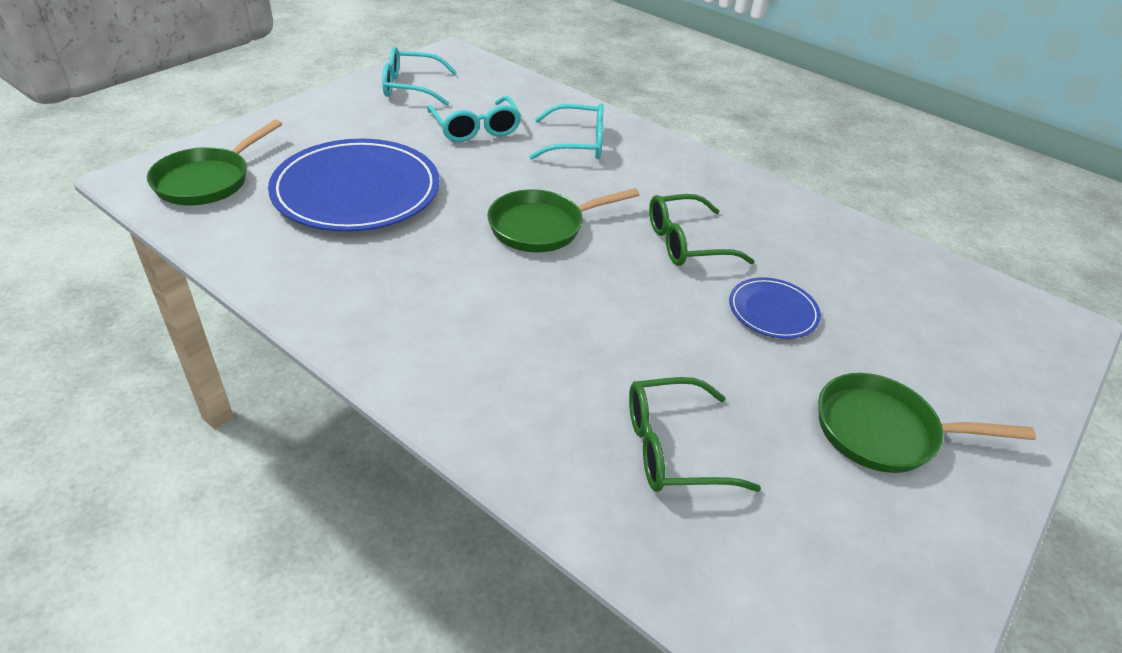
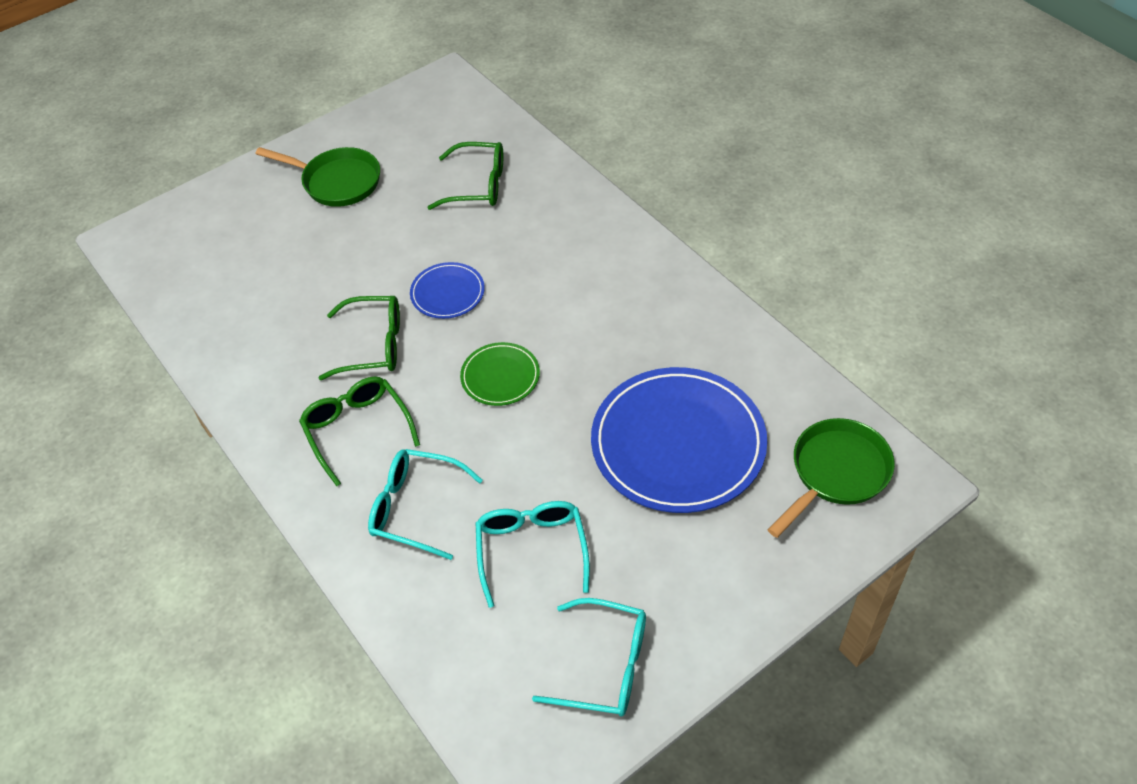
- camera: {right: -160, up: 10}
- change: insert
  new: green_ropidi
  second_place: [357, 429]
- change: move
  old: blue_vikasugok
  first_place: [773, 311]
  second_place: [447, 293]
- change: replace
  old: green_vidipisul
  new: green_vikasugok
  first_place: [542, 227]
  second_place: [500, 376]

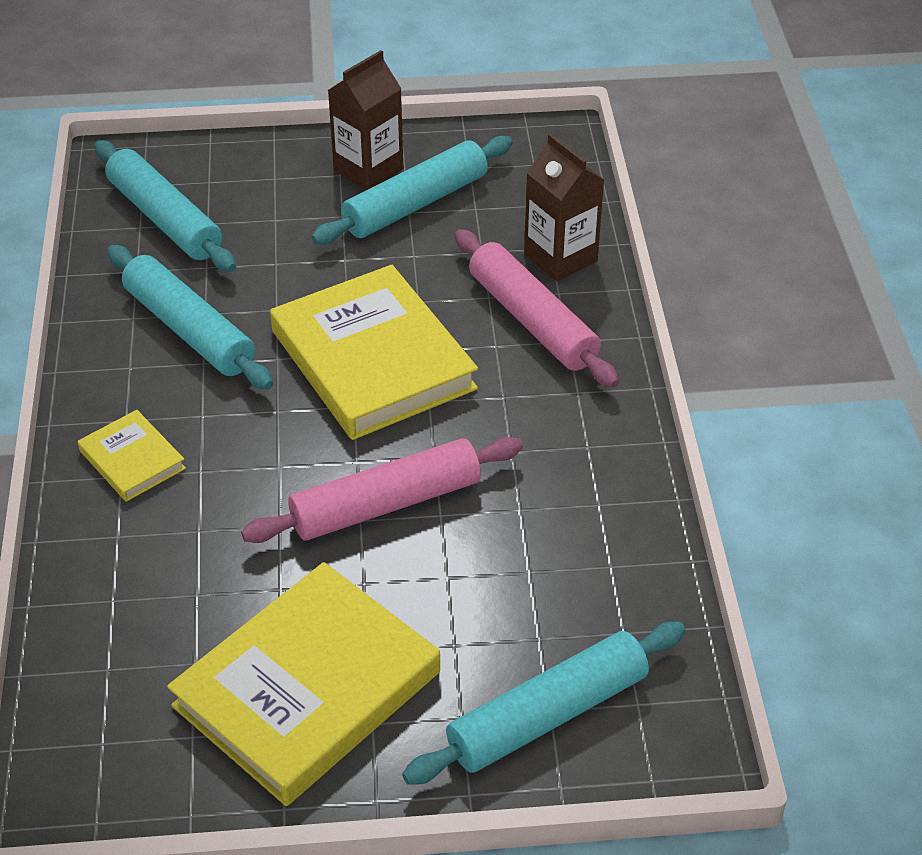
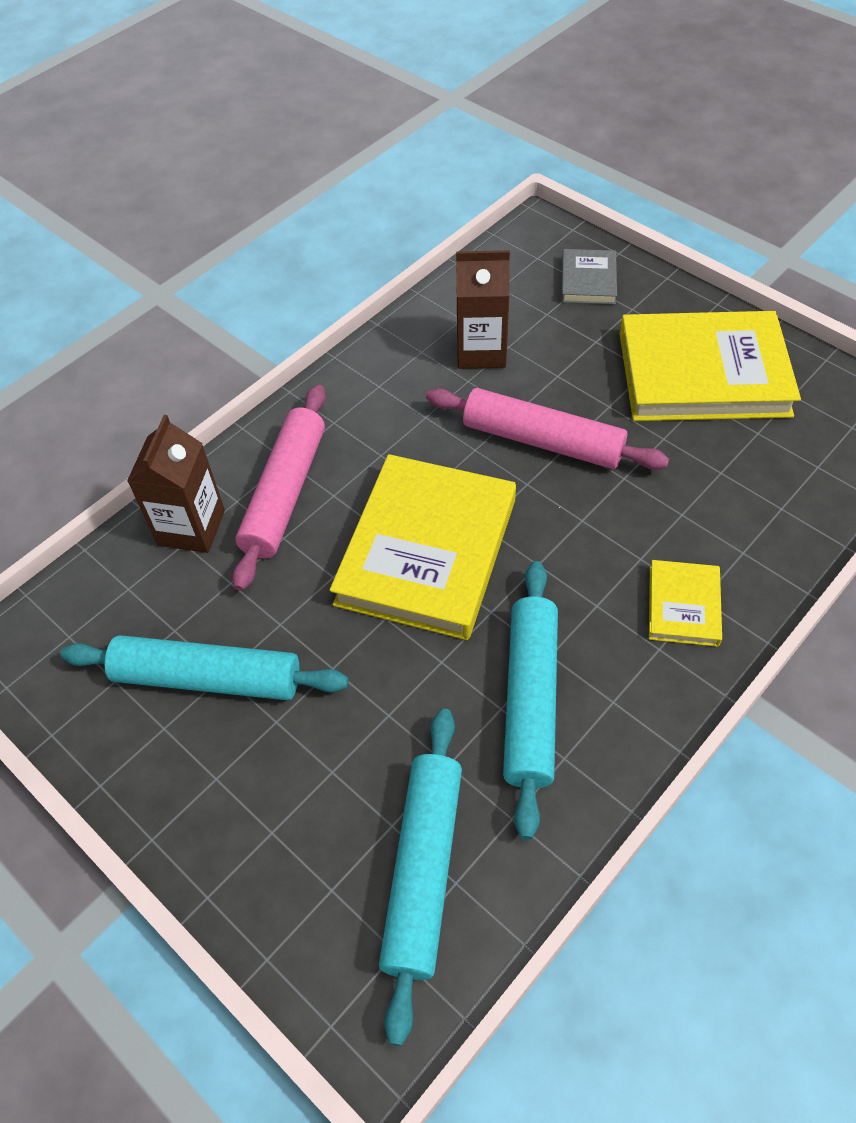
- camera: {right: -130, up: 10}
- change: move
  old: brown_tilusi
  first_place: [368, 170]
  second_place: [481, 351]
- change: replace
  old: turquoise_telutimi
  new: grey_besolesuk
  first_place: [548, 715]
  second_place: [588, 280]

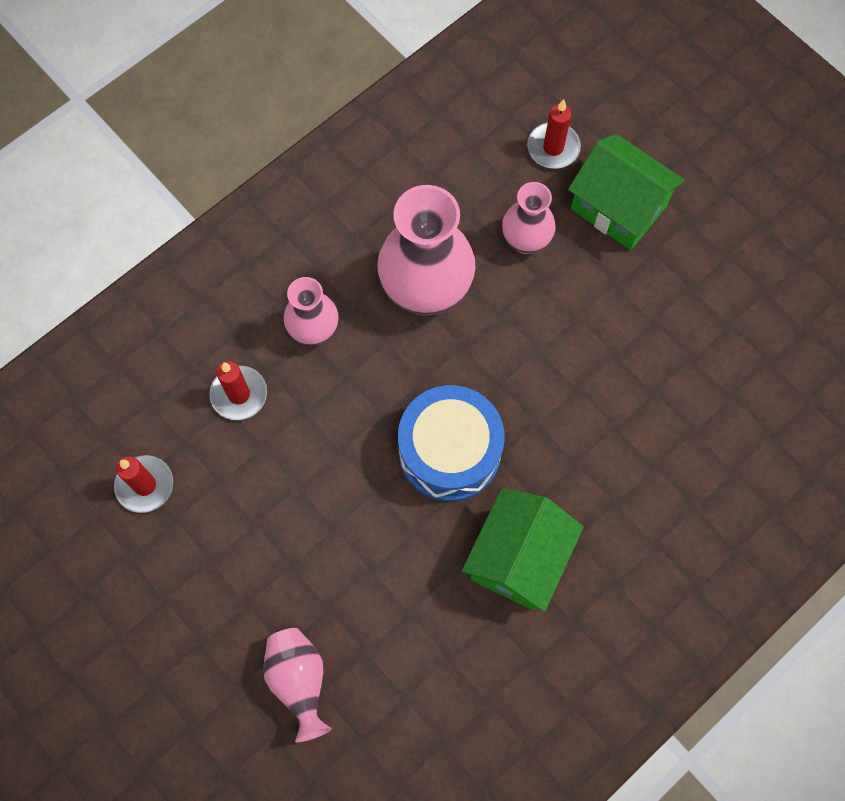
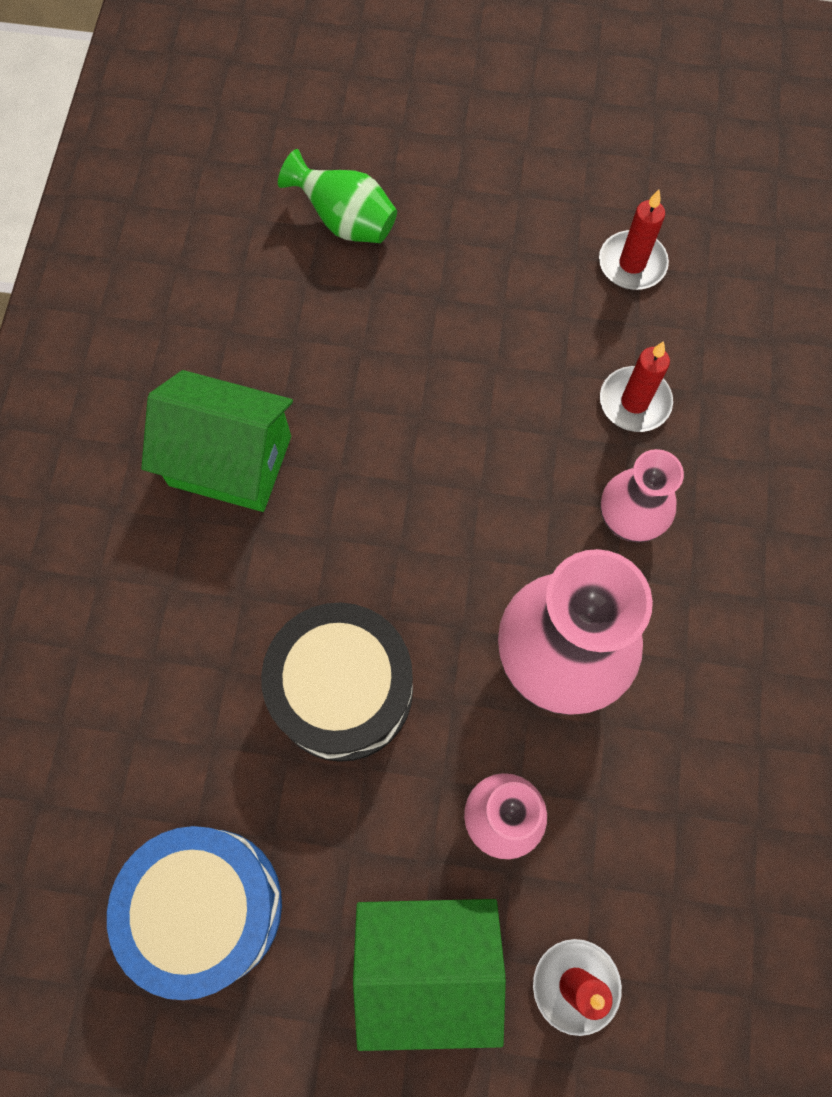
- camera: {right: 140, up: 0}
- change: move
  old: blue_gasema
  first_place: [449, 451]
  second_place: [207, 907]
- change: rotate
  old: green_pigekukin
  first_place: [518, 558]
  second_place: [230, 461]
  degrees: -60
- change: insert
  new: black_gasema
  second_place: [343, 690]
- change: recolor
  old: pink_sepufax
  new: green_sepufax
  first_place: [299, 680]
  second_place: [345, 221]

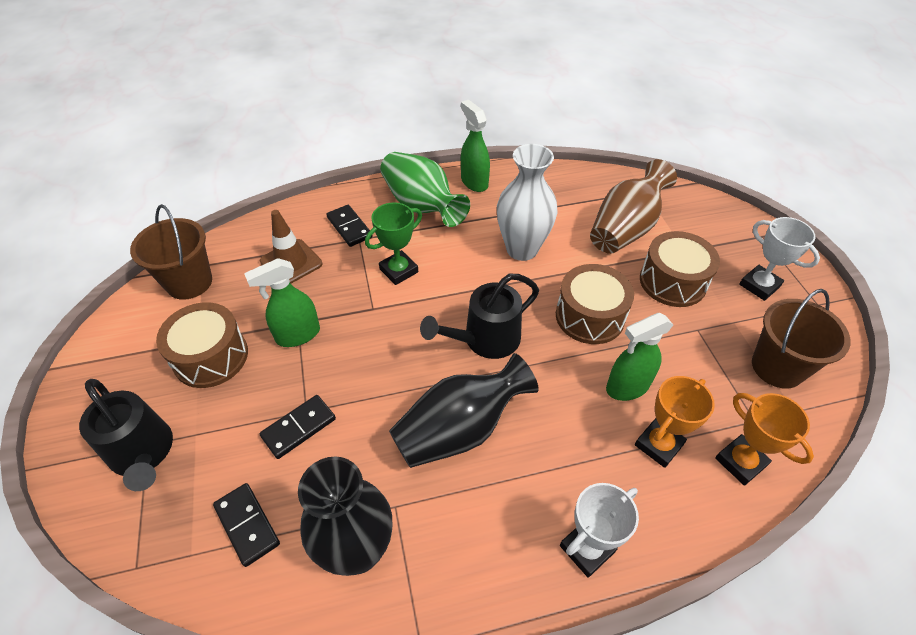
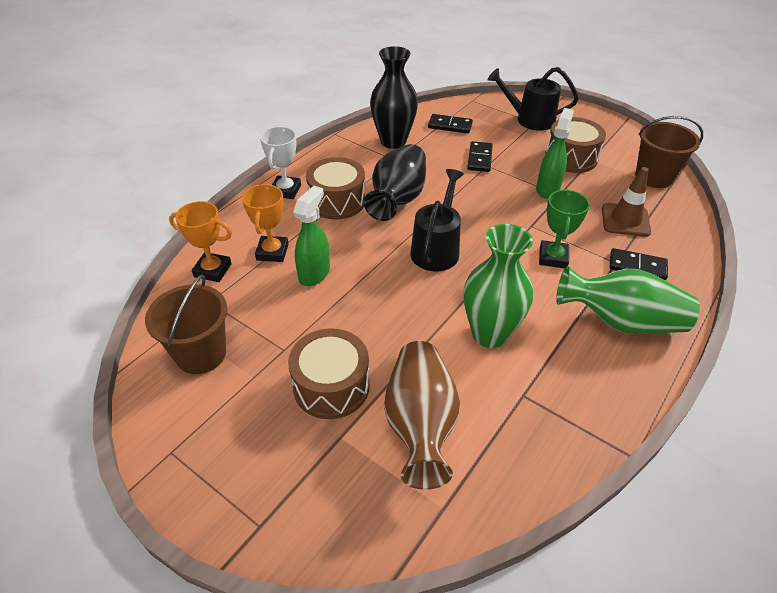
- camera: {right: 140, up: -5}
- change: move
  old: brown_gasema
  first_place: [589, 316]
  second_place: [337, 201]
- change: recolor
  old: white_sepufax
  new: green_sepufax
  first_place: [522, 249]
  second_place: [489, 334]
- change: delete
  old: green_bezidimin
  first_place: [474, 182]
- change: delete
  old: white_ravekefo
  first_place: [759, 285]

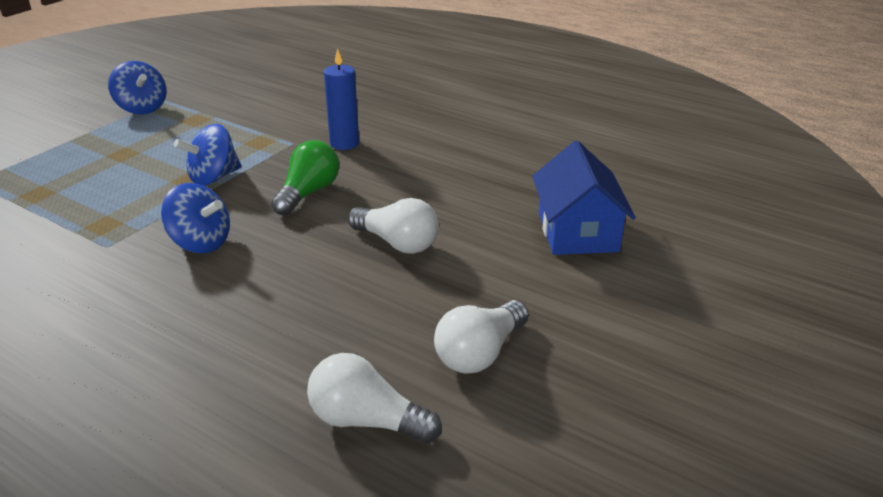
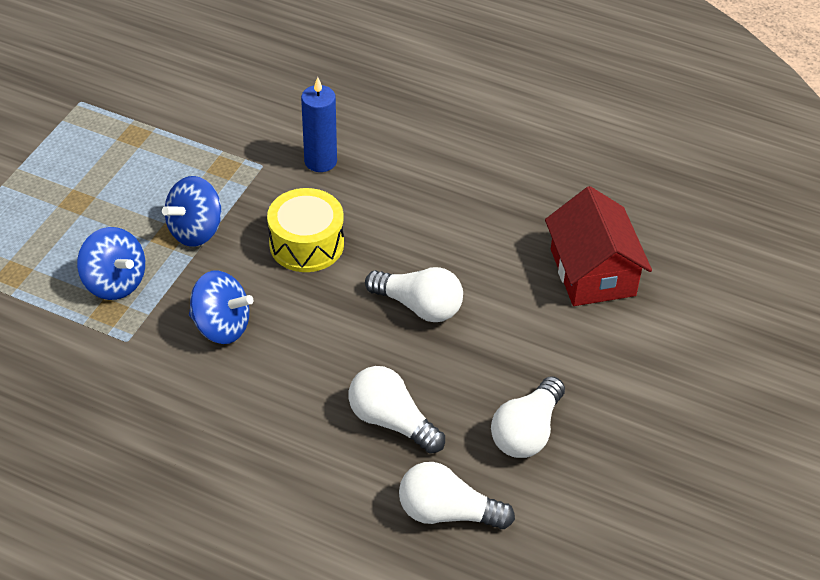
- camera: {right: -10, up: 15}
- change: move
  old: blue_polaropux
  first_place: [142, 108]
  second_place: [115, 282]
- change: replace
  old: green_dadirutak
  new: yellow_gasema
  first_place: [308, 193]
  second_place: [306, 244]
- change: insert
  new: white_dadirutak
  second_place: [391, 421]
- change: recolor
  old: blue_pigekukin
  new: red_pigekukin
  first_place: [577, 231]
  second_place: [592, 272]

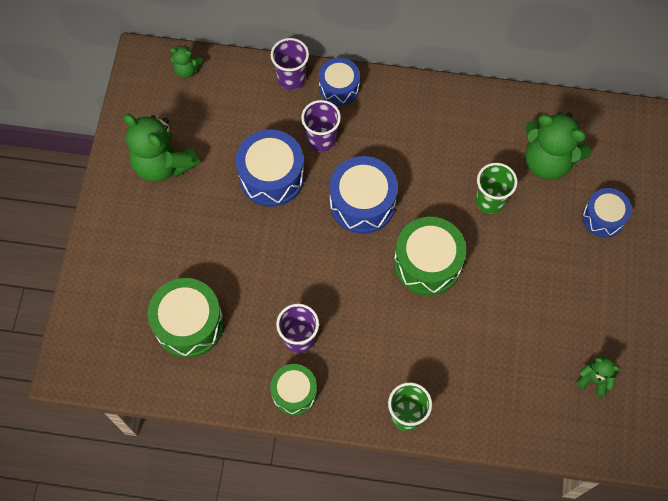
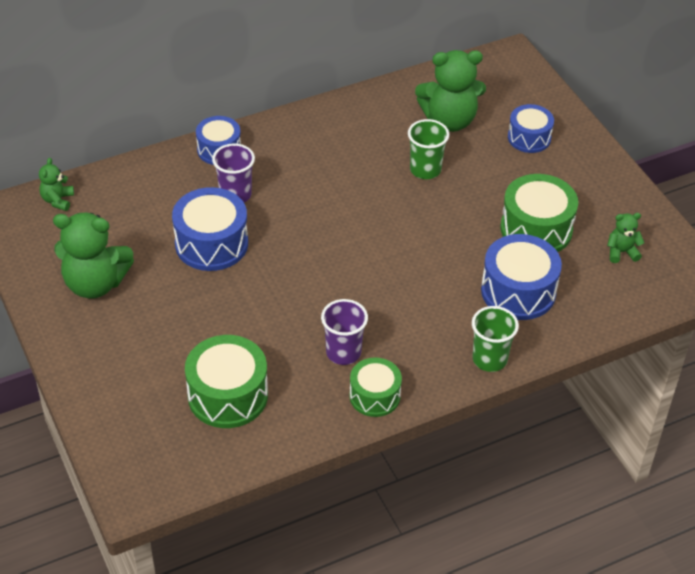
- camera: {right: -35, up: -20}
- change: rotate
  old: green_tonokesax
  first_place: [187, 70]
  second_place: [58, 200]
  degrees: 120
- change: move
  old: blue_gasema
  first_place: [362, 203]
  second_place: [518, 291]
- change: move
  old: green_gasema
  first_place: [427, 263]
  second_place: [536, 229]
- change: delete
  old: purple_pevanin
  first_place: [291, 78]

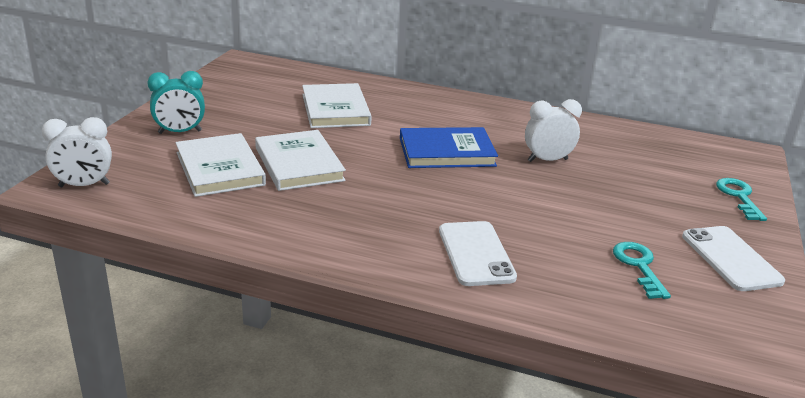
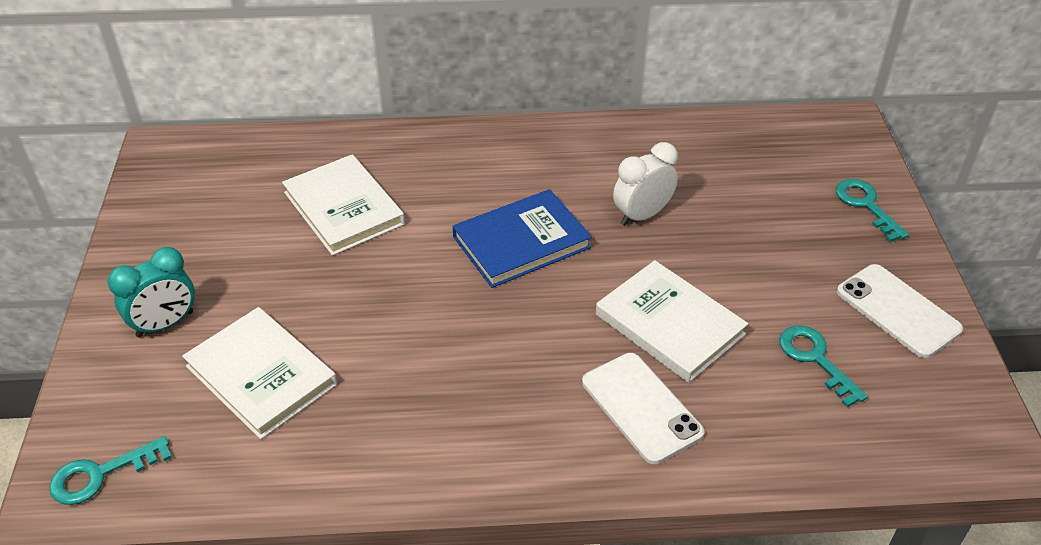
- camera: {right: -20, up: 15}
- change: replace
  old: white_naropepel
  new: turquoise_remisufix
  first_place: [84, 185]
  second_place: [100, 474]
- change: move
  old: white_besolesuk
  first_place: [299, 164]
  second_place: [669, 324]

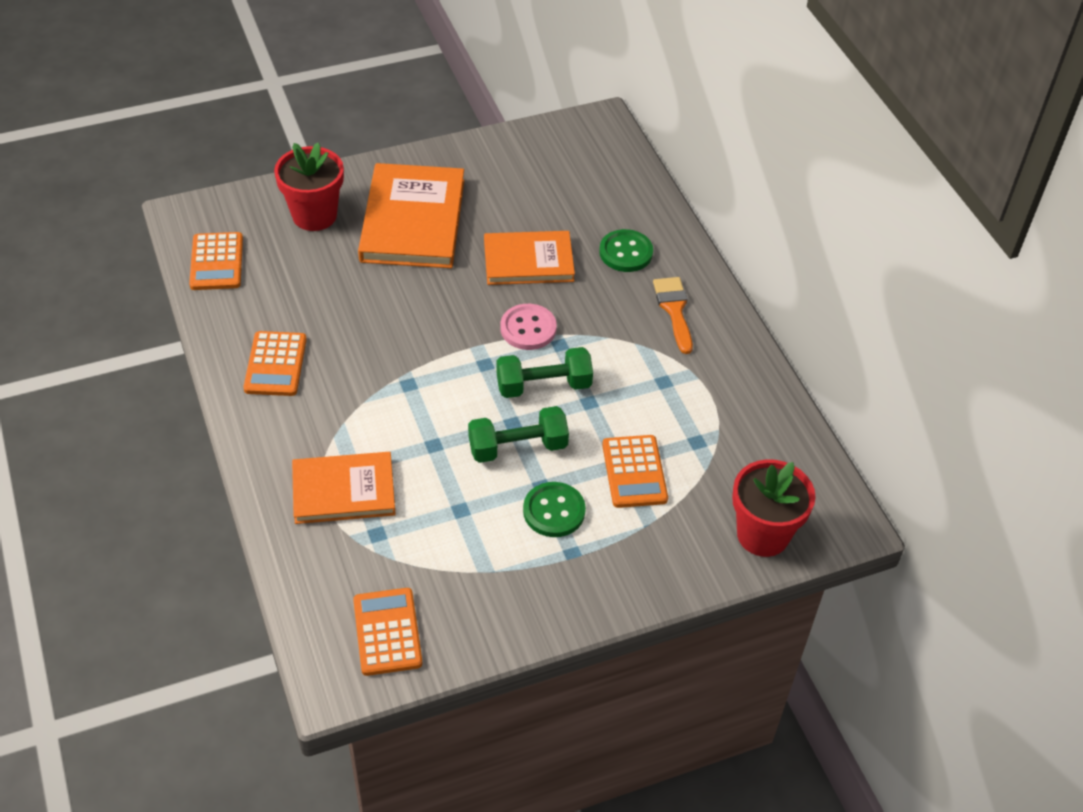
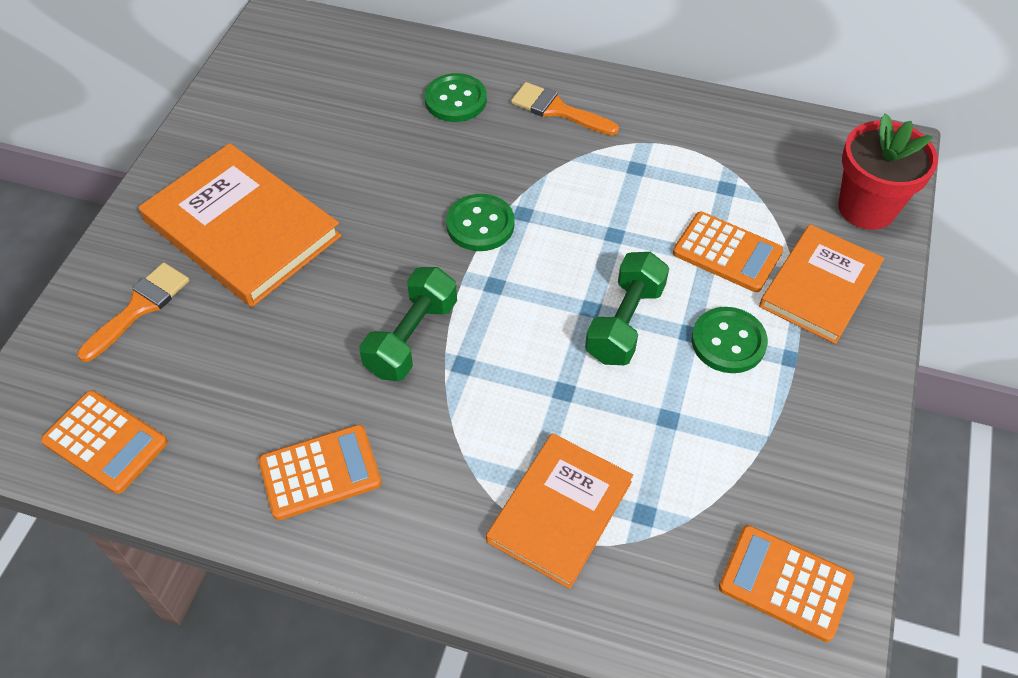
- camera: {right: -50, up: 5}
- change: replace
  old: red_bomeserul
  new: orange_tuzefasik
  first_place: [314, 215]
  second_place: [139, 307]
- change: rotate
  old: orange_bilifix
  first_place: [275, 364]
  second_place: [320, 472]
  degrees: -60
- change: move
  old: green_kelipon
  first_place: [543, 385]
  second_place: [412, 337]
- change: recolor
  old: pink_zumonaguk
  new: green_zumonaguk
  first_place: [528, 328]
  second_place: [480, 224]
- change: move
  old: orange_besolesuk
  first_place: [528, 261]
  second_place: [819, 286]

